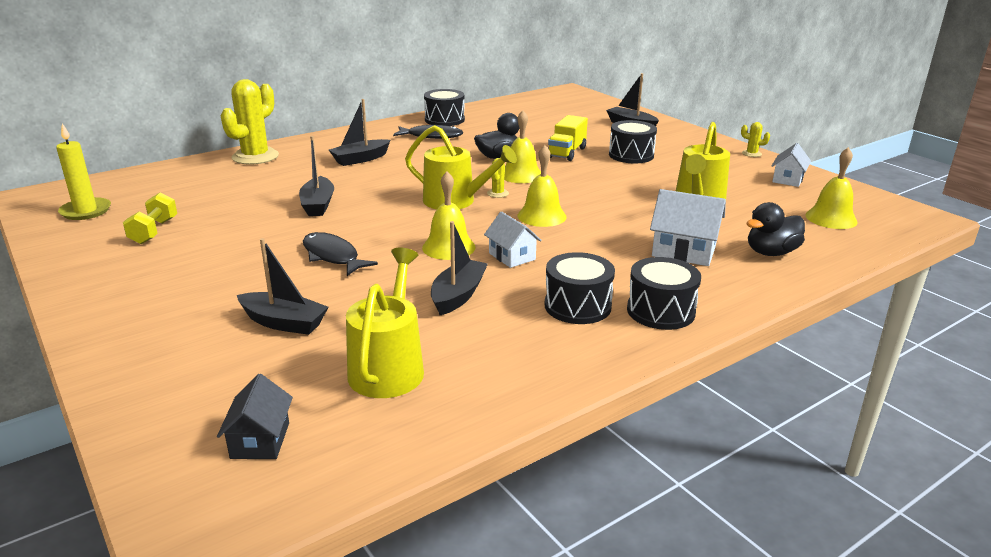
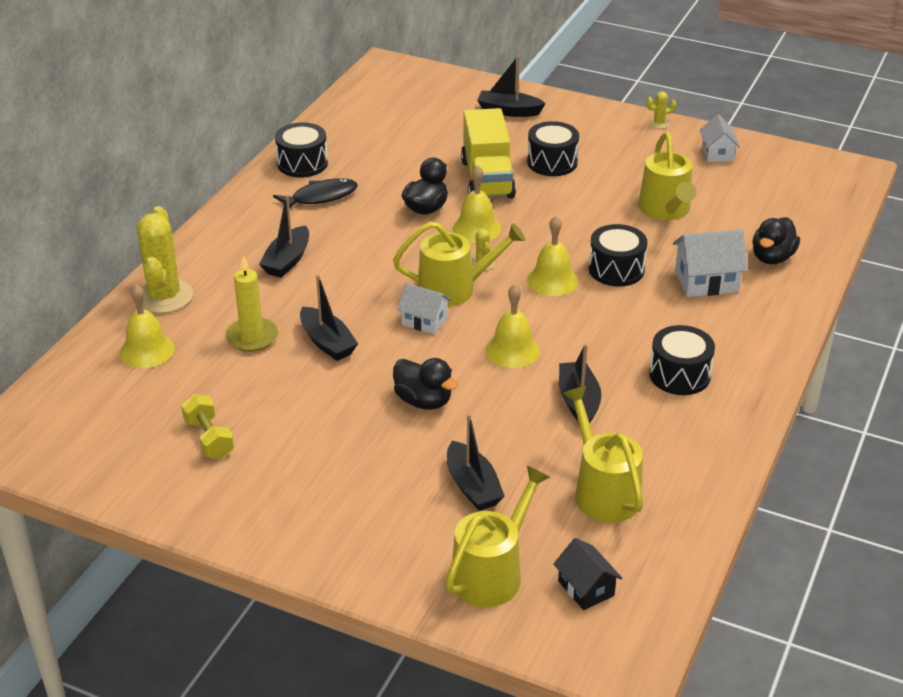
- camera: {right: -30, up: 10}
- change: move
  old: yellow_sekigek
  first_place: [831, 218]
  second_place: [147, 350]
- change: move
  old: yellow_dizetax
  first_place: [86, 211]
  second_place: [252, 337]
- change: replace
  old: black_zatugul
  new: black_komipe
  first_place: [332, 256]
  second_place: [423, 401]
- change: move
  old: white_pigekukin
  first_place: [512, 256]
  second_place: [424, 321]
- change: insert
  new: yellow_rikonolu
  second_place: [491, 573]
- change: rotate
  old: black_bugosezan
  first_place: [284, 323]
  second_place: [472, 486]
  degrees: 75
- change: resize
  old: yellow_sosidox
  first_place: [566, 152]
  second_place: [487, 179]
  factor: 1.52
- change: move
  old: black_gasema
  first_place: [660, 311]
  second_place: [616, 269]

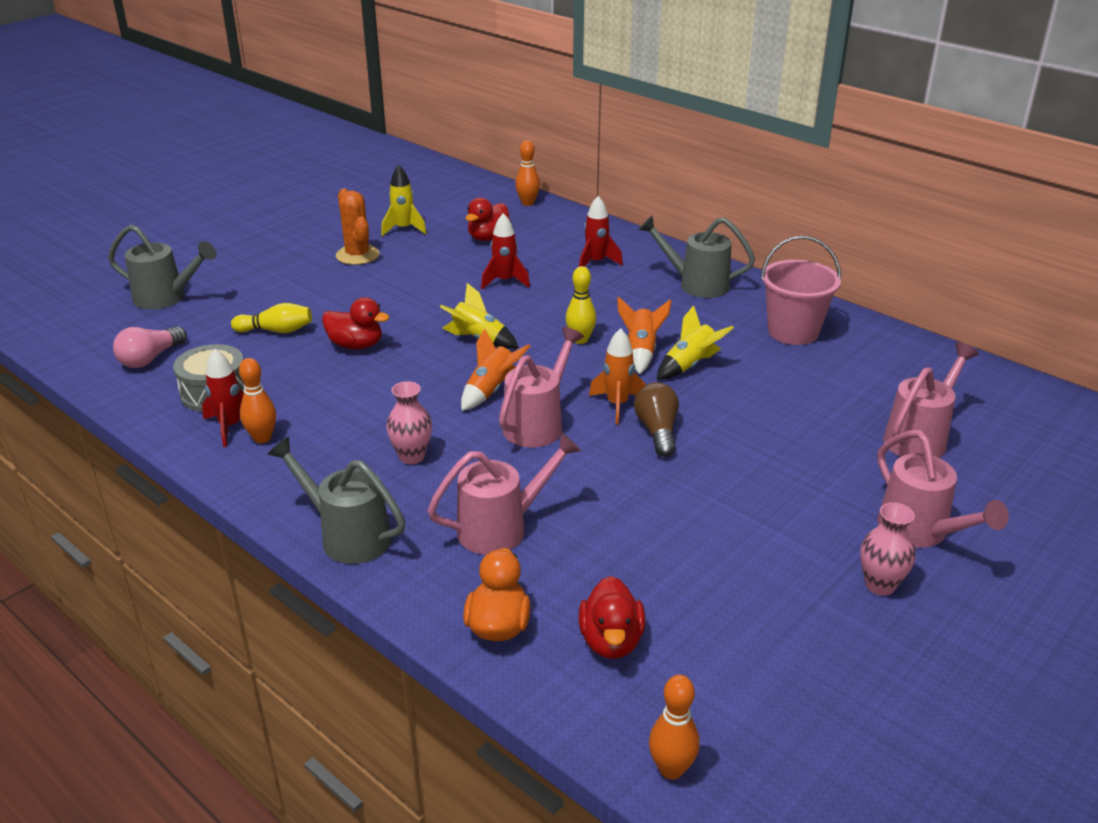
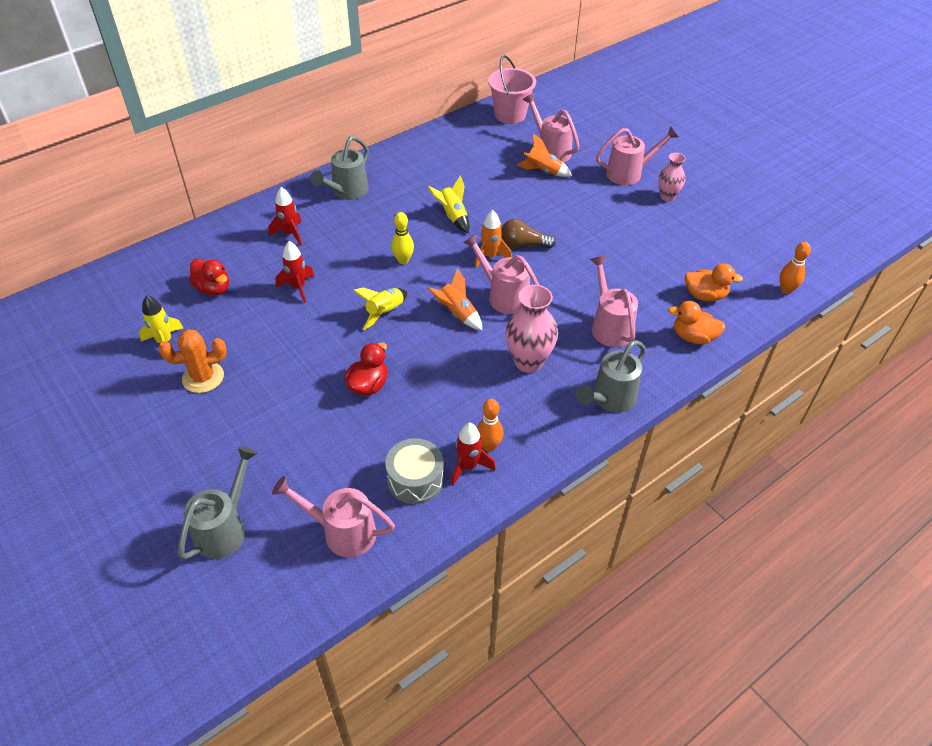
- camera: {right: -80, up: 15}
- change: replace
  old: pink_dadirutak
  new: pink_rikonolu
  first_place: [150, 358]
  second_place: [342, 532]
- change: move
  old: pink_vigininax
  first_place: [793, 332]
  second_place: [510, 115]
- change: resize
  old: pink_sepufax
  first_place: [412, 456]
  second_place: [528, 362]
  factor: 1.62
- change: move
  old: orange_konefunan
  first_place: [641, 352]
  second_place: [543, 171]
- change: recolor
  old: red_komipe
  new: orange_komipe
  first_place: [611, 641]
  second_place: [705, 295]
- change: delete
  old: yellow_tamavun
  first_place: [276, 331]
- change: delete
  old: orange_tamavun
  first_place: [527, 203]

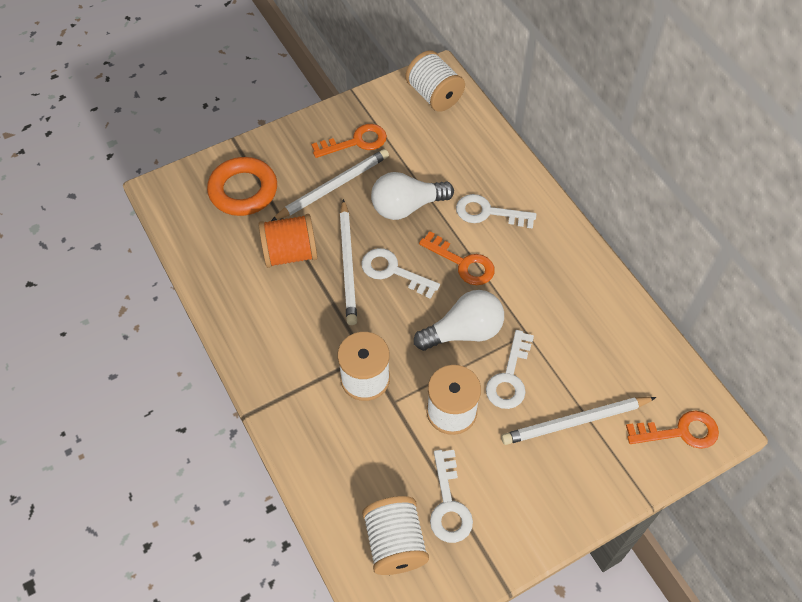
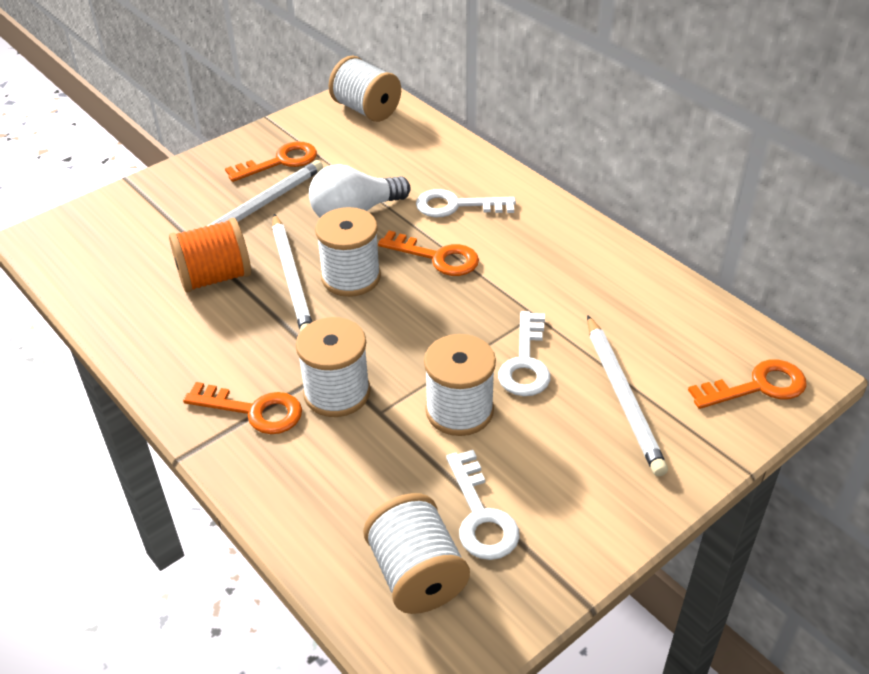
- camera: {right: -10, up: -15}
- change: insert
  new: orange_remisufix
  second_place: [254, 410]
- change: replace
  old: white_remisufix
  new: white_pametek
  first_place: [393, 271]
  second_place: [351, 277]
- change: rotate
  old: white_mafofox
  first_place: [575, 422]
  second_place: [623, 397]
  degrees: -75
- change: delete
  old: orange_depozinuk
  first_place: [243, 190]
- change: delete
  old: white_dadirutak
  first_place: [464, 332]

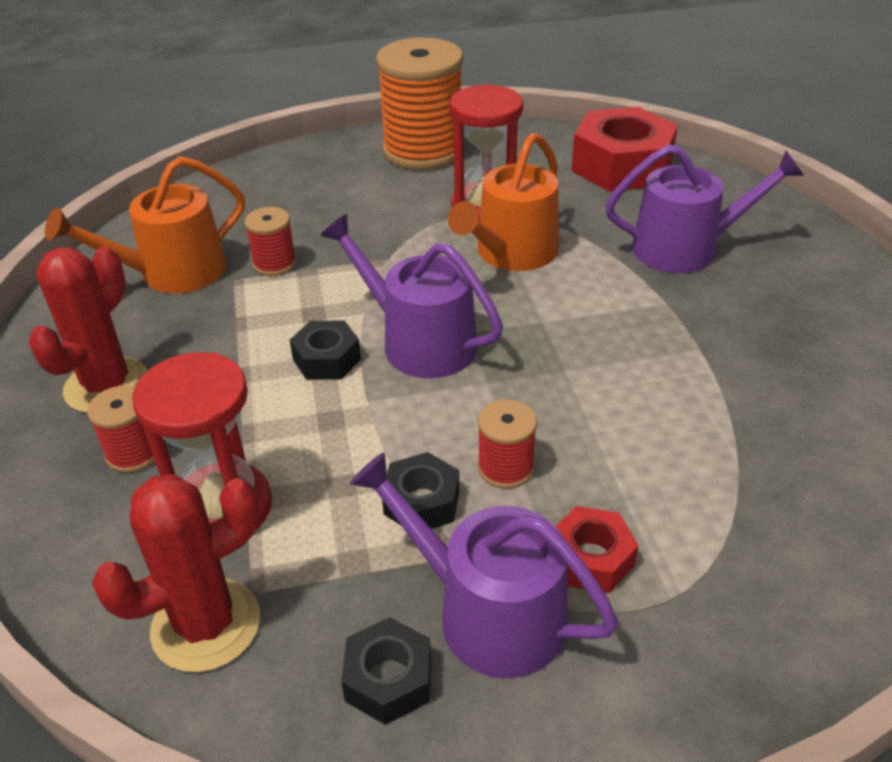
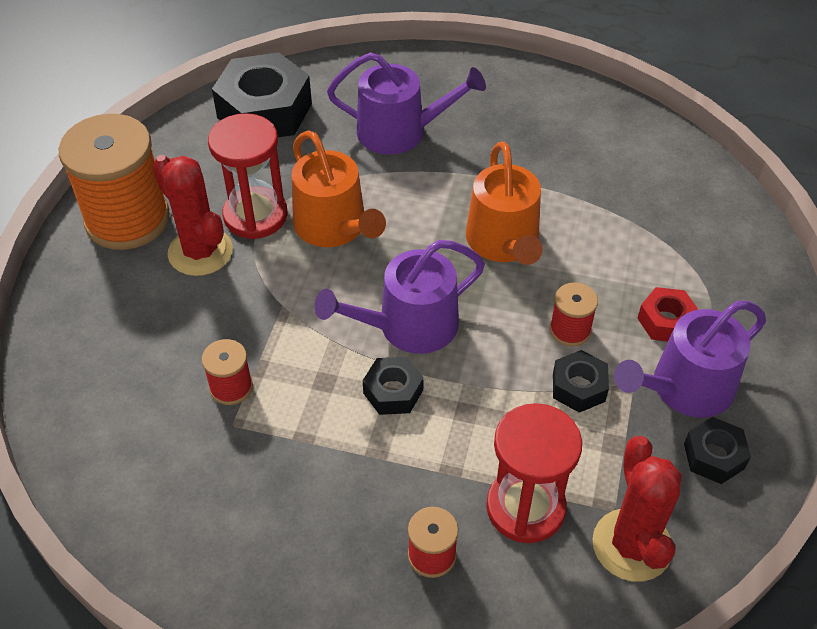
- camera: {right: -65, up: 10}
- change: move
  old: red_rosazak
  first_place: [107, 386]
  second_place: [200, 252]
- change: recolor
  old: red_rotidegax
  new: black_rotidegax
  first_place: [622, 166]
  second_place: [264, 110]
- change: rotate
  old: purple_rikonolu
  first_place: [685, 248]
  second_place: [400, 132]
  degrees: 75
- change: move
  old: orange_rikonolu
  first_place: [173, 273]
  second_place: [504, 242]

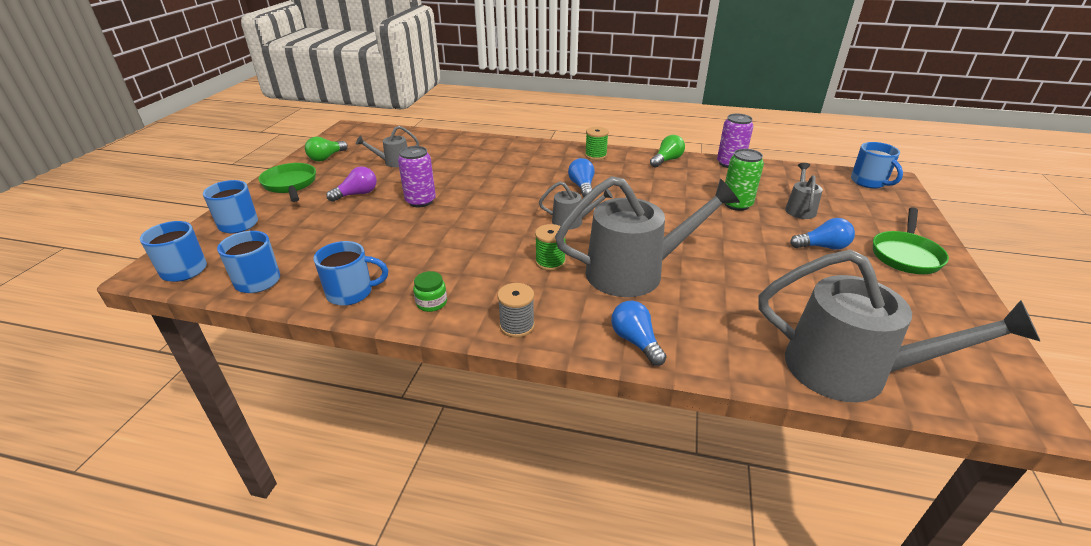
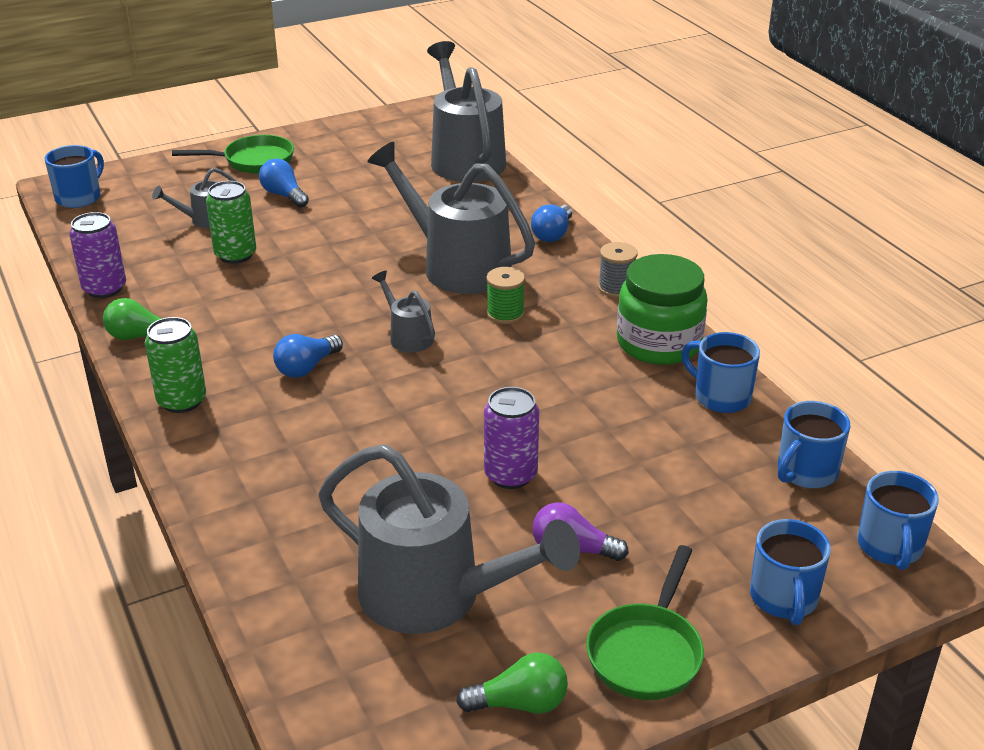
- camera: {right: -130, up: 0}
- change: replace
  old: green_pametek
  new: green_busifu
  first_place: [595, 155]
  second_place: [182, 401]
- change: resize
  old: grey_rikonolu
  first_place: [393, 162]
  second_place: [436, 596]
  factor: 2.15
- change: resize
  old: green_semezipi
  first_place: [431, 303]
  second_place: [658, 343]
  factor: 2.36

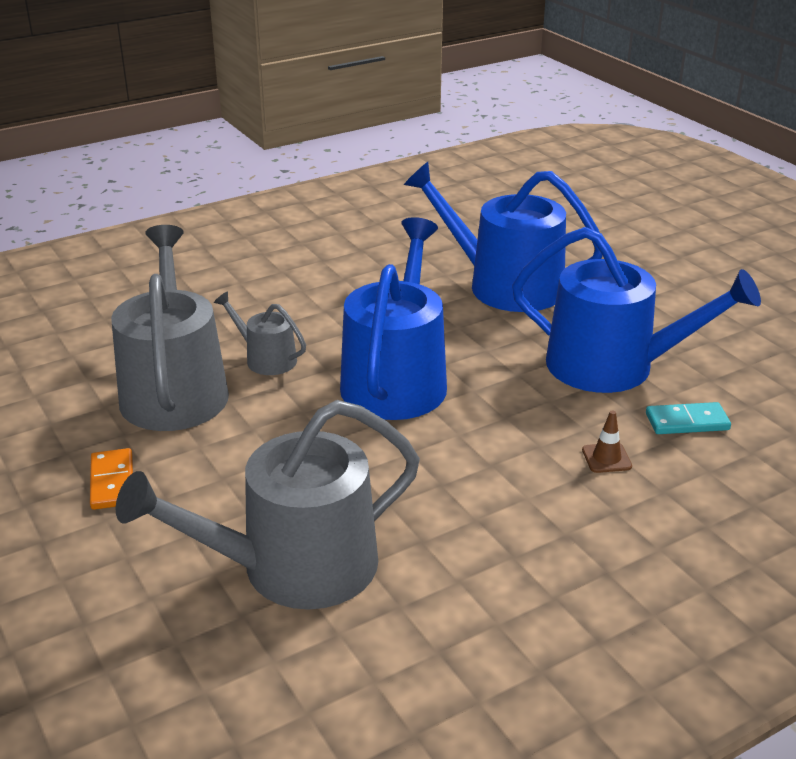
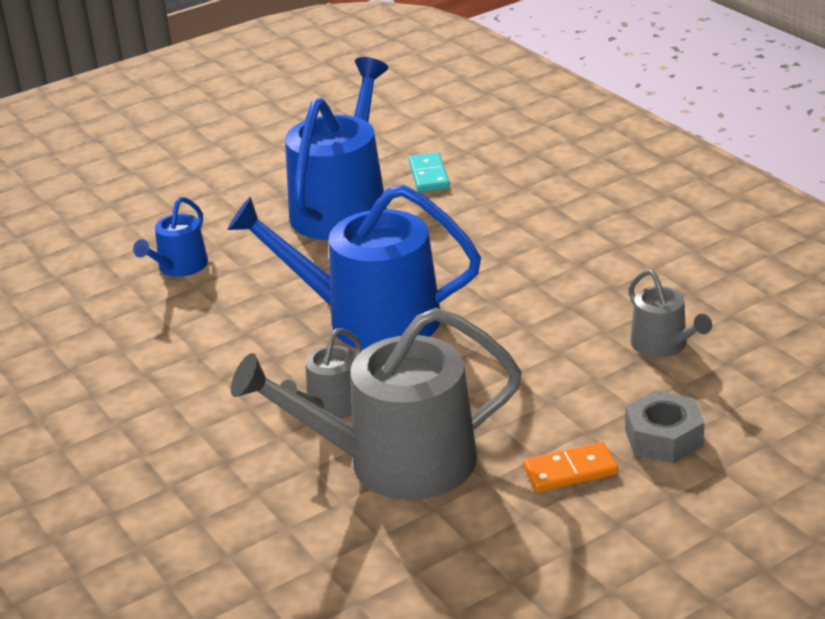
- camera: {right: -90, up: 0}
- change: resize
  old: blue_rikonolu
  first_place: [504, 285]
  second_place: [179, 267]
  factor: 0.48
- change: insert
  new: grey_rotidegax
  second_place: [663, 438]
- change: resize
  old: grey_rikonolu
  first_place: [293, 567]
  second_place: [663, 345]
  factor: 0.48
- change: delete
  old: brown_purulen
  first_place: [606, 458]

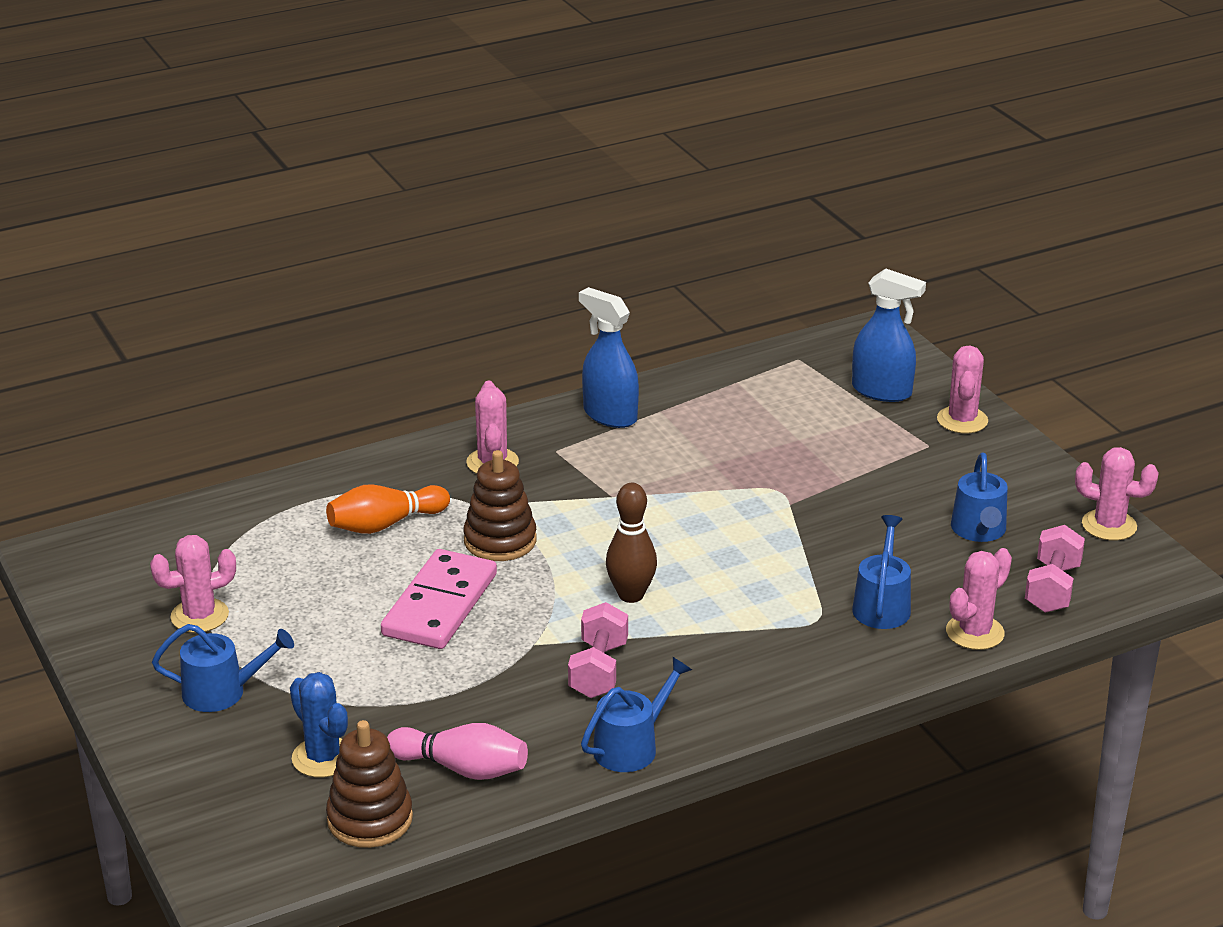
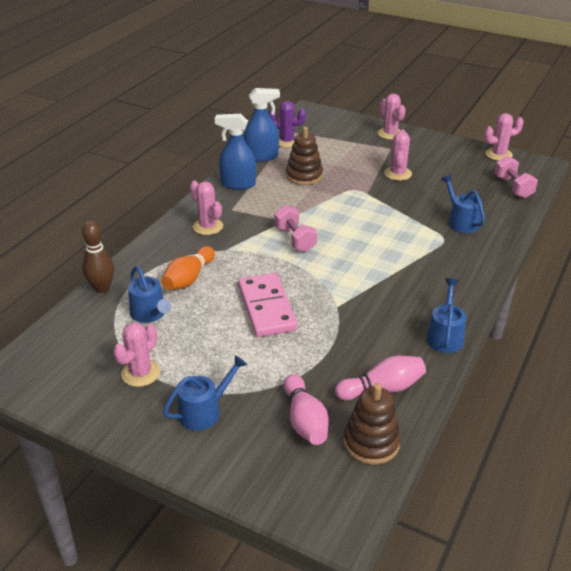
- camera: {right: -35, up: 5}
- change: move
  old: brown_tamavun
  first_place: [631, 595]
  second_place: [102, 288]
- change: move
  old: blue_rikonolu
  first_place: [979, 530]
  second_place: [150, 314]
- change: move
  old: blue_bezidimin
  first_place: [882, 391]
  second_place: [262, 156]
- change: insert
  new: purple_rosazak
  second_place: [287, 141]
- change: move
  old: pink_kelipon
  first_place: [598, 670]
  second_place: [295, 239]
- change: replace
  old: blue_rosazak
  new: pink_tamavun
  first_place: [323, 757]
  second_place: [305, 420]
- change: move
  old: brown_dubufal
  first_place: [500, 540]
  second_place: [304, 176]
- change: move
  old: pink_rosazak
  first_place: [975, 632]
  second_place: [397, 174]

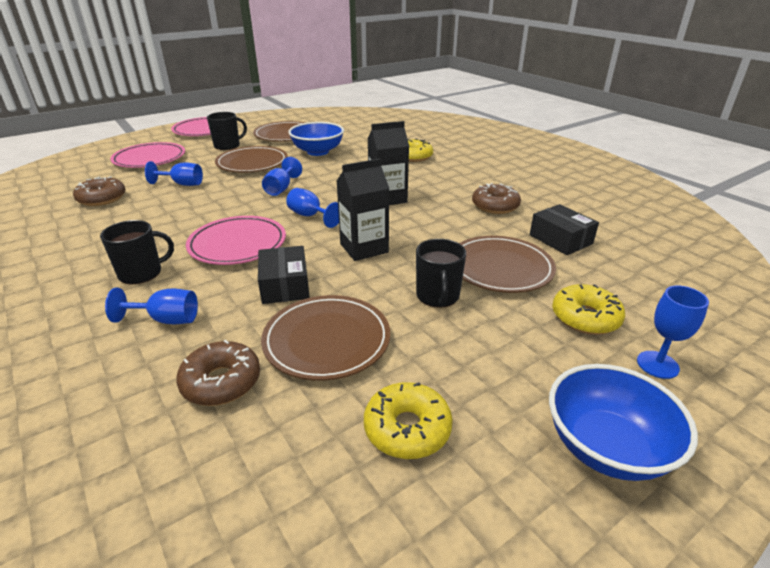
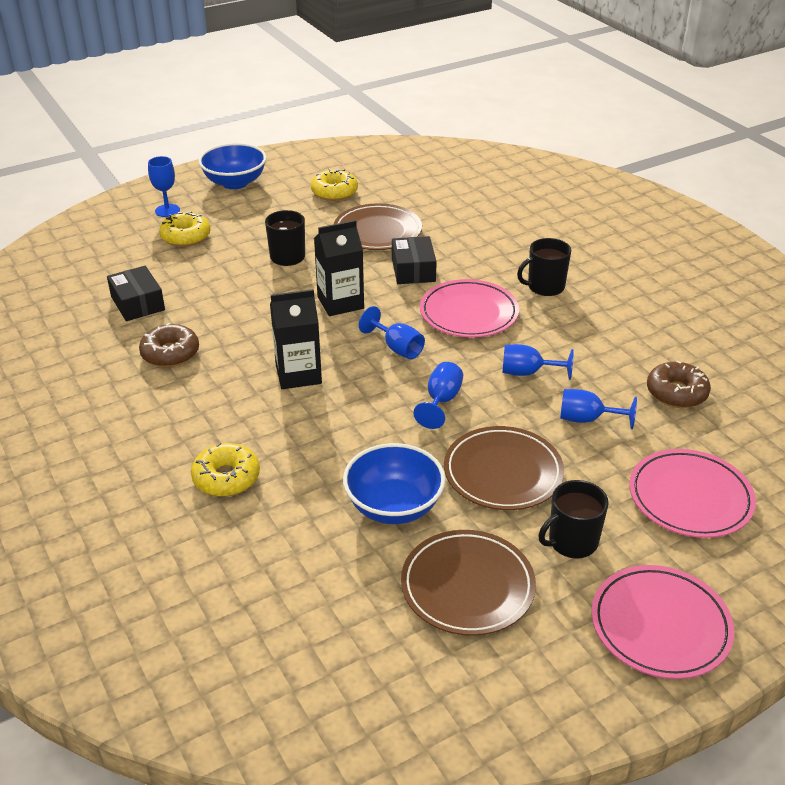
- camera: {right: -175, up: 5}
- change: move
  old: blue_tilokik
  first_place: [166, 320]
  second_place: [528, 373]
- change: delete
  old: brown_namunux
  first_place: [221, 382]
- change: delete
  old: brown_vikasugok
  first_place: [500, 268]

